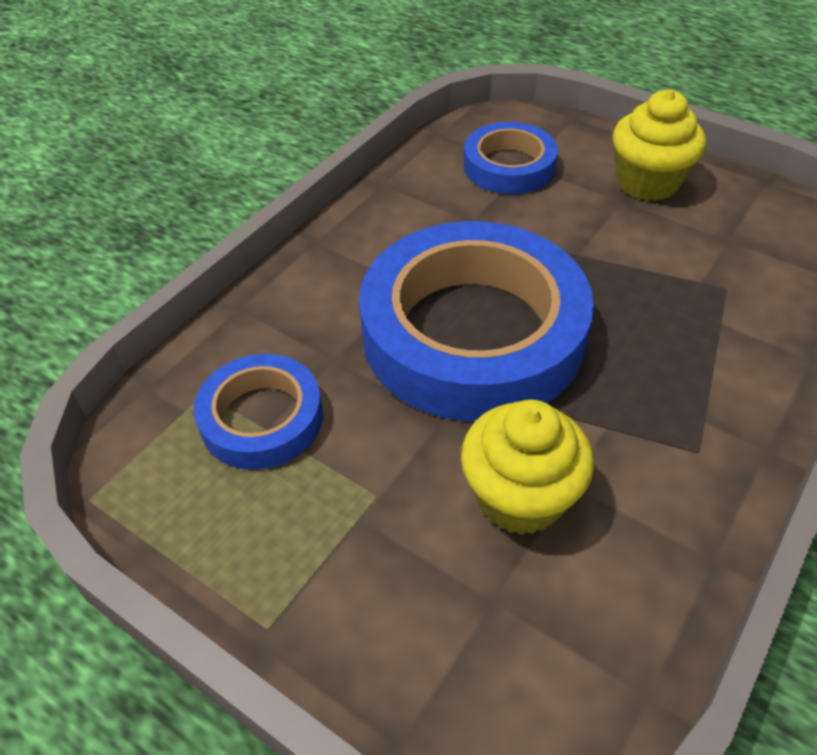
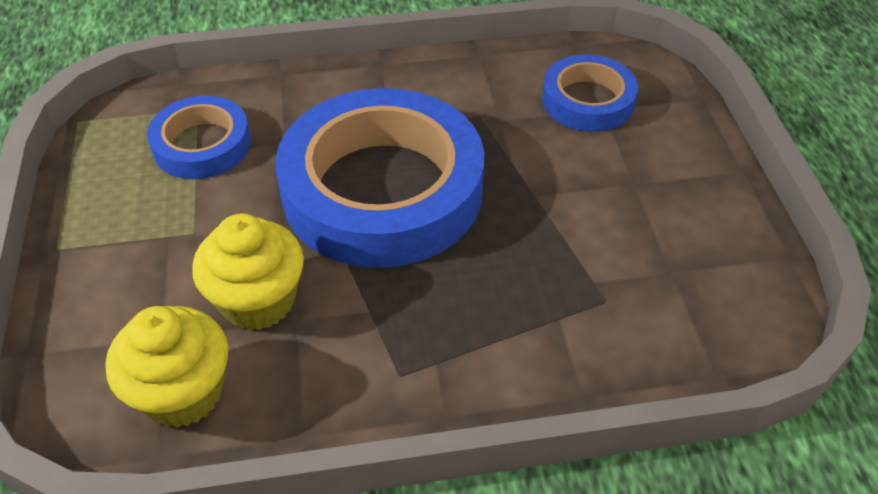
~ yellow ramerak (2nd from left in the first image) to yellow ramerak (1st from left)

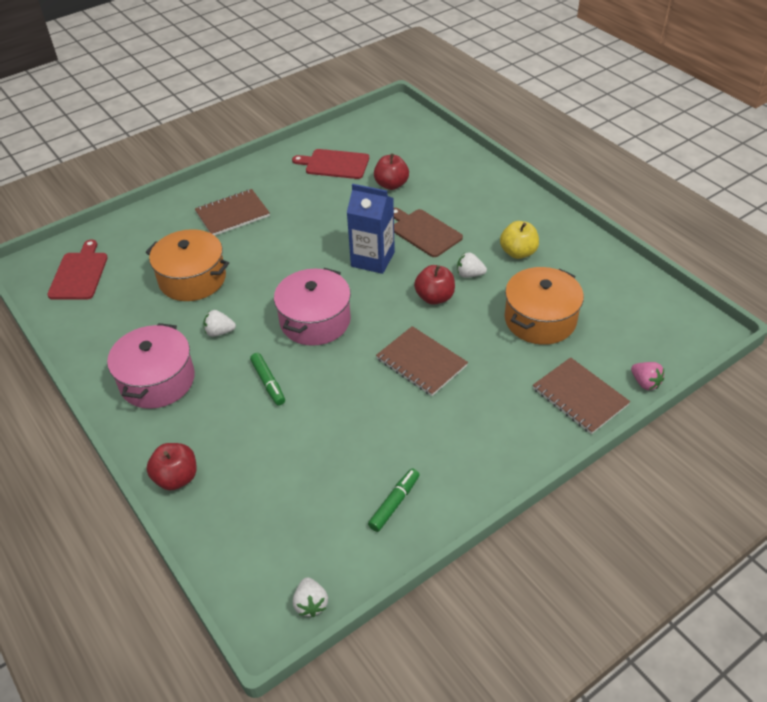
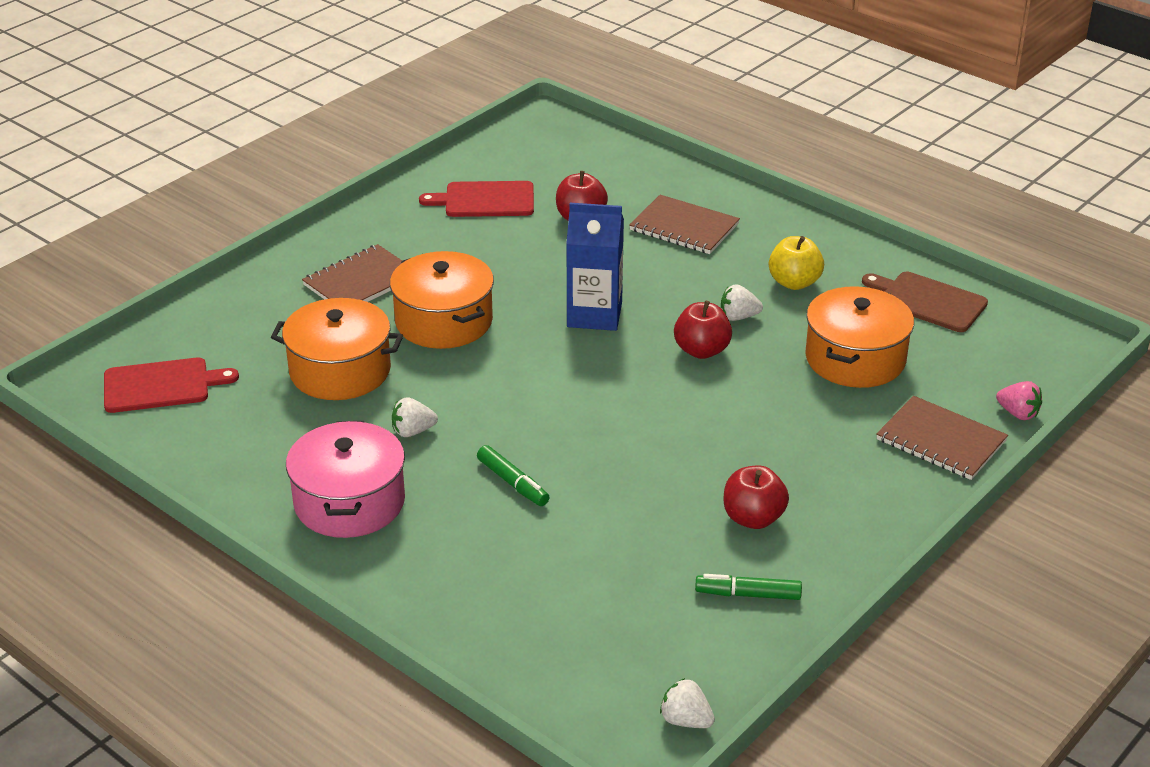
~ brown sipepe
~ red sipepe (1st from left) 90 degrees clockwise
- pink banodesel (2nd from left)
~ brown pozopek (2nd from left)
~ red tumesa (1st from left in the first image) to red tumesa (3rd from left)
~ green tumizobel (2nd from left) 105 degrees counterclockwise
~ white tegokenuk (2nd from left) 150 degrees clockwise
+ orange banodesel (2nd from left)

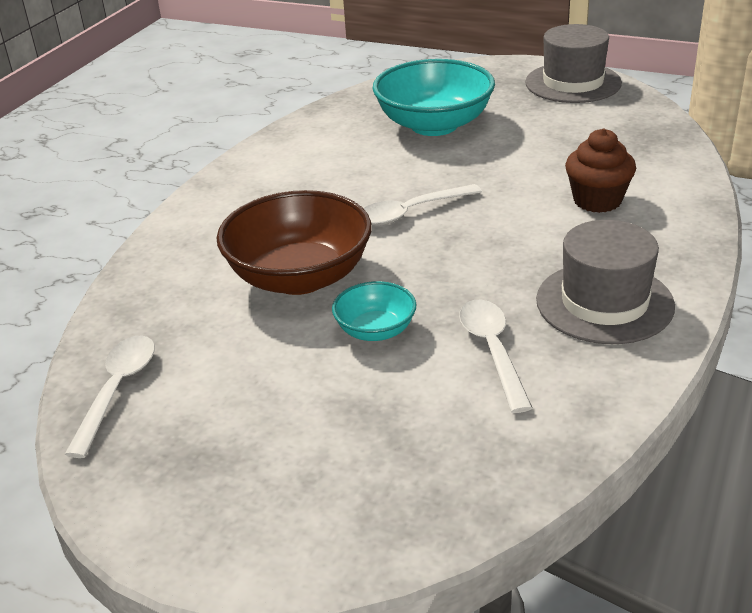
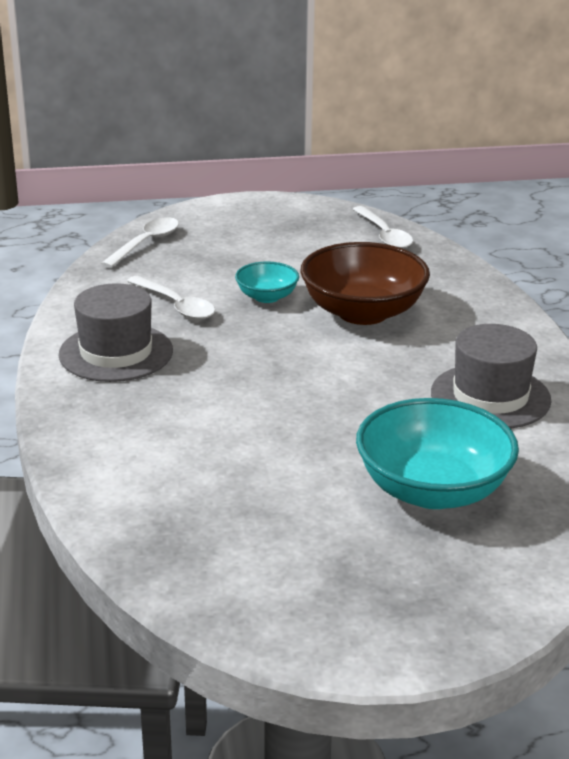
~ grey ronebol (1st from left in the first image) to grey ronebol (2nd from left)
- brown ramerak
~ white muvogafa (2nd from left in the first image) to white muvogafa (1st from left)

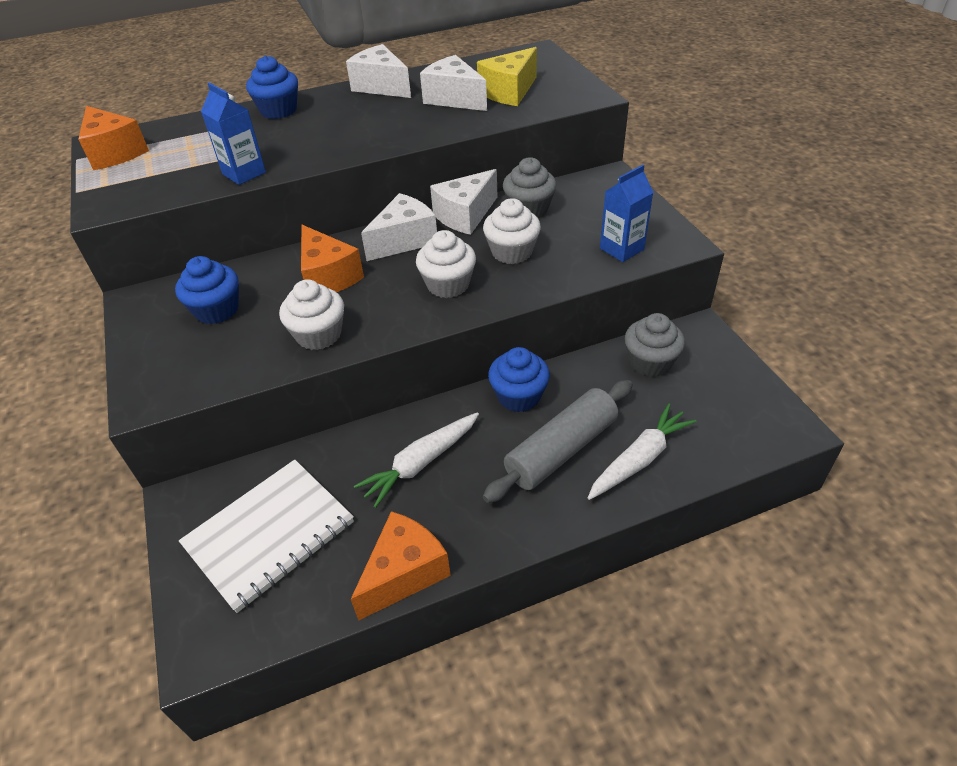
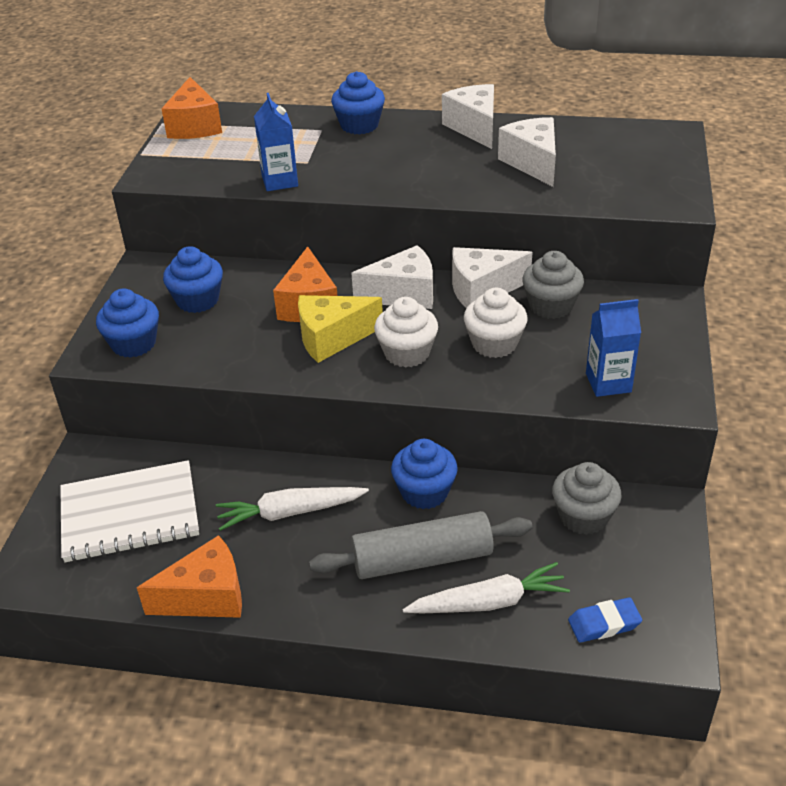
~ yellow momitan
- white ramerak (1st from left)
+ blue ramerak (1st from left)
+ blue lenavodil

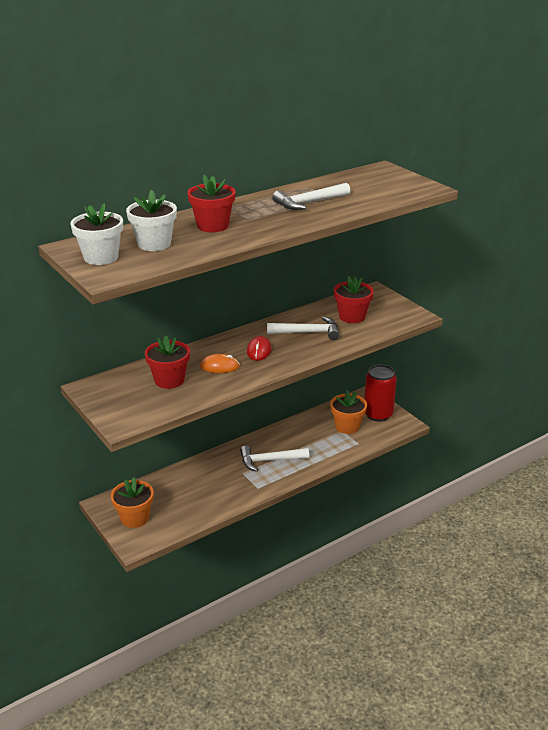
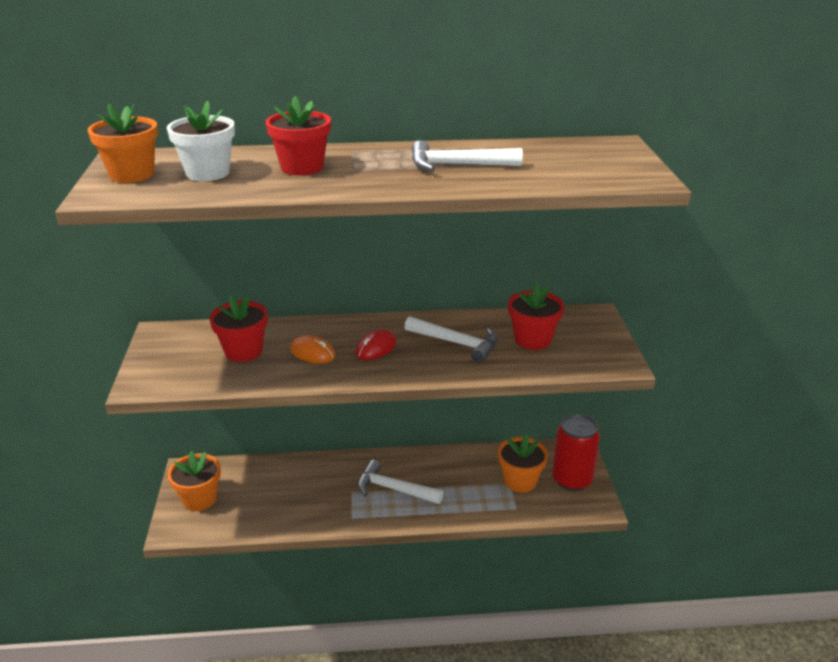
~ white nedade (1st from left) to orange nedade (1st from left)

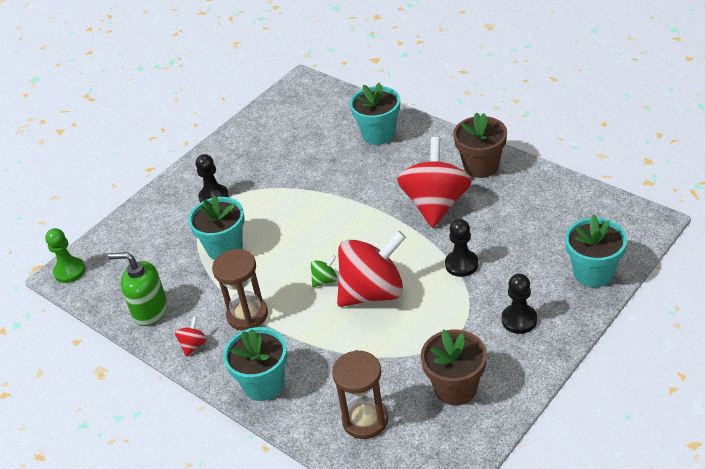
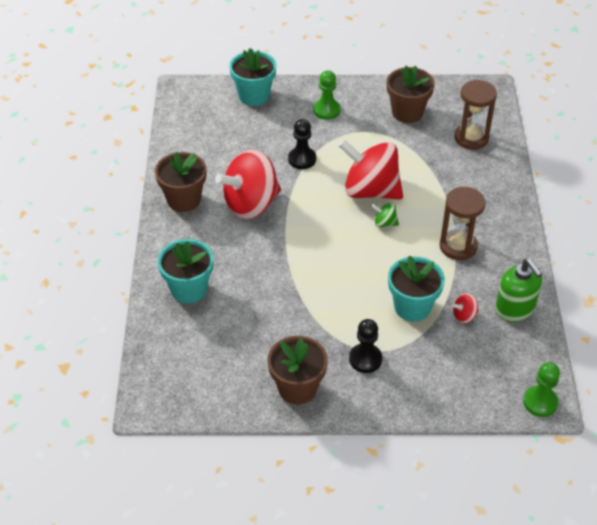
~ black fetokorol (3rd from left) to green fetokorol (1st from left)
~ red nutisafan (1st from left in the first image) to red nutisafan (3rd from left)
- turquoise nedade (2nd from left)
+ brown nedade (2nd from left)

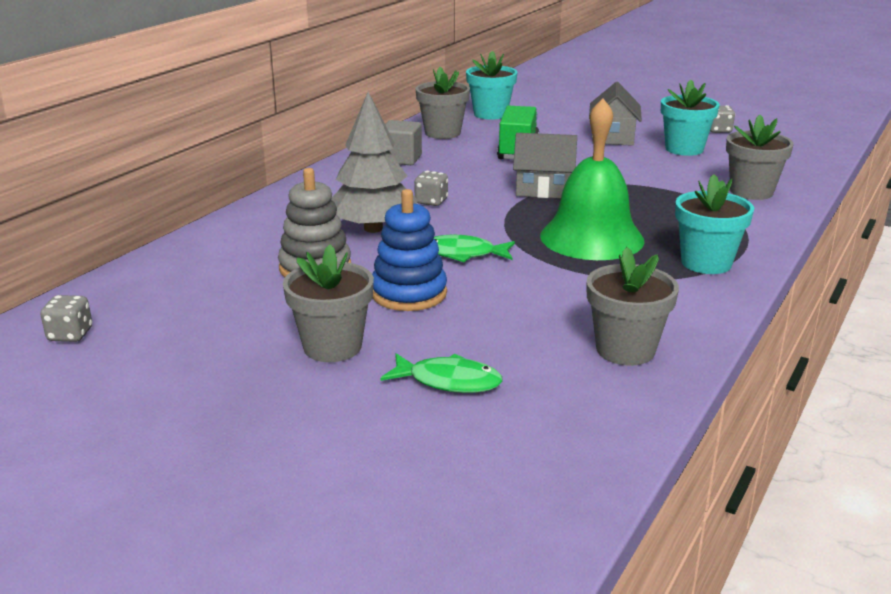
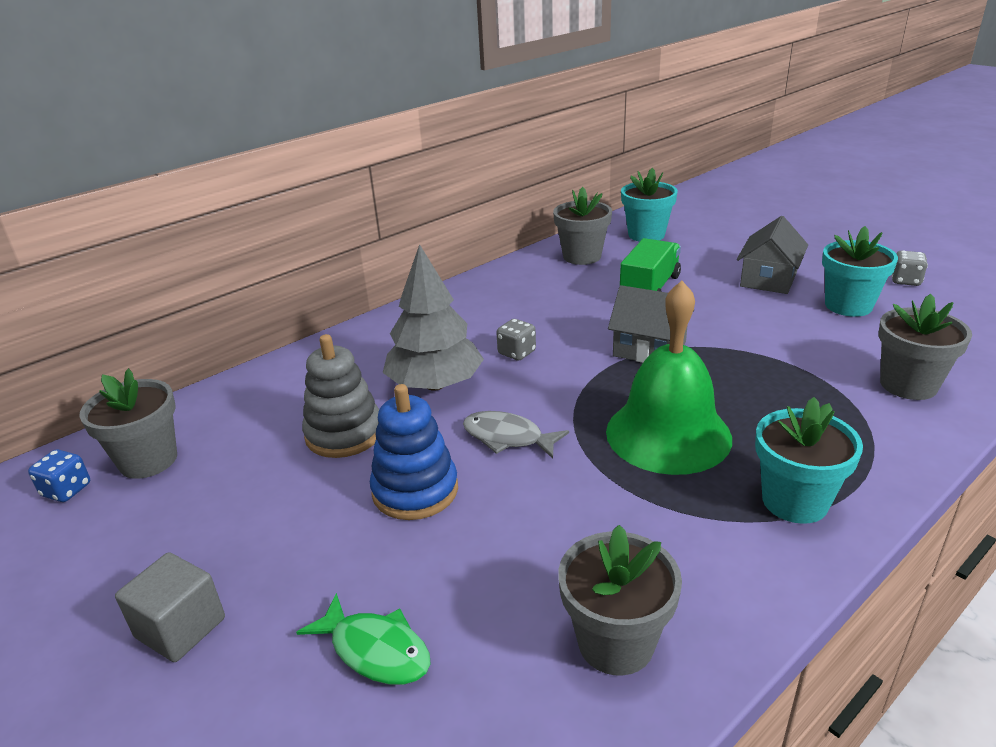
~ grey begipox
~ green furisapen (2nd from left) to grey furisapen
~ grey nedade (1st from left)
~ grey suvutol (1st from left) to blue suvutol

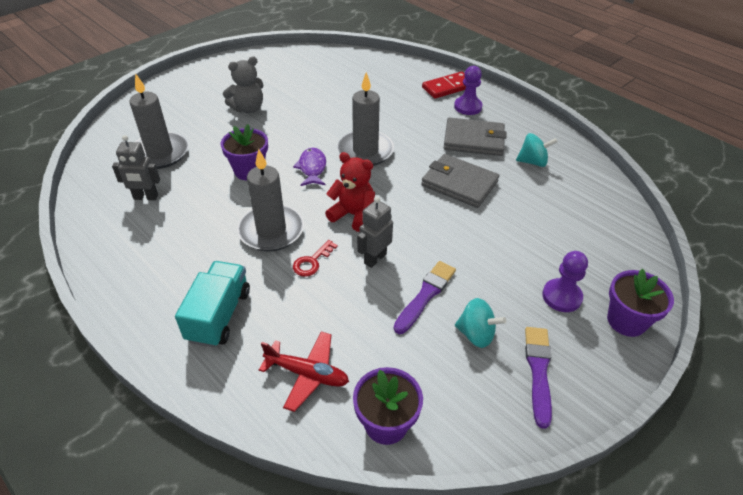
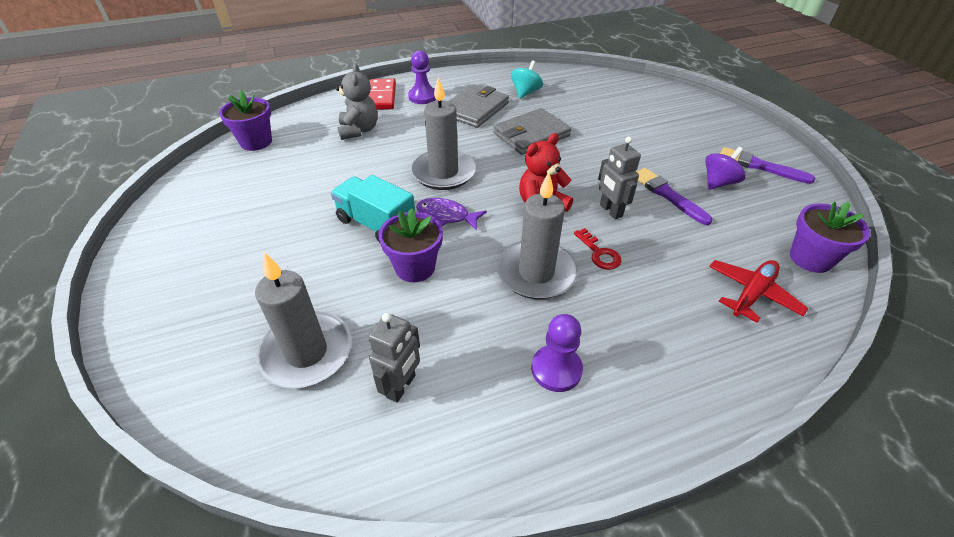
~ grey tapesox
~ purple fetokorol (2nd from left)
~ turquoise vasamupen
~ purple nedade (3rd from left in the first image) to purple nedade (1st from left)
~ turquoise nutisafan (1st from left) to purple nutisafan

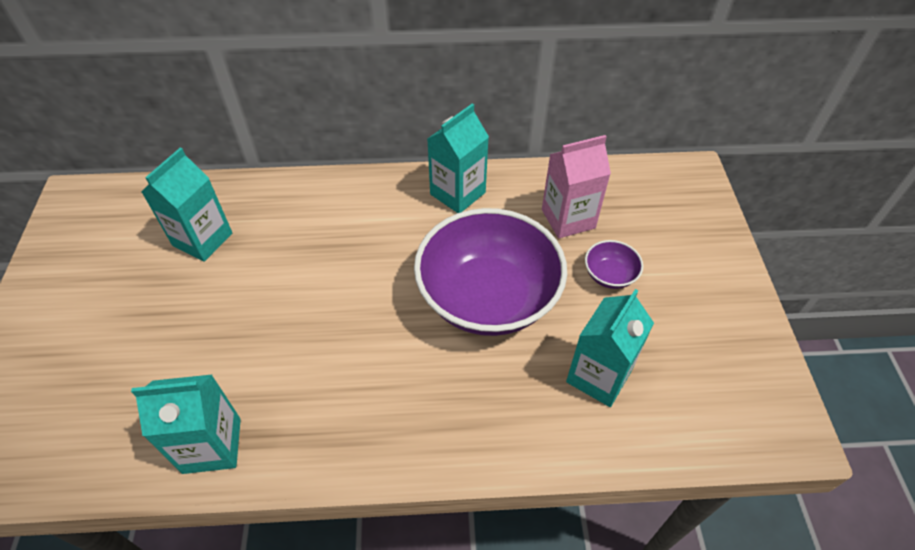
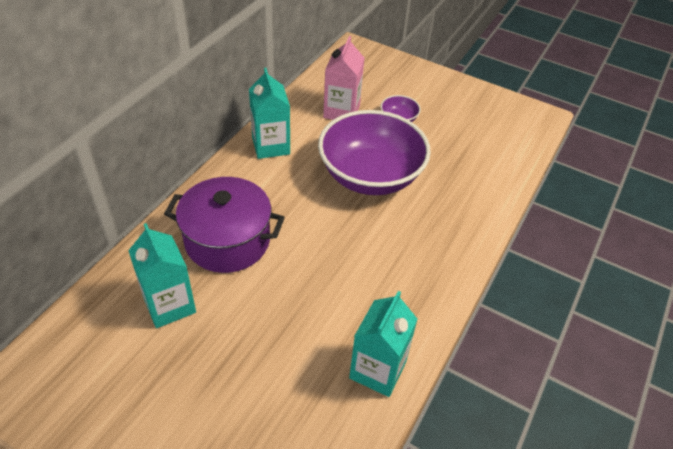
- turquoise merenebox (4th from left)
+ purple banodesel

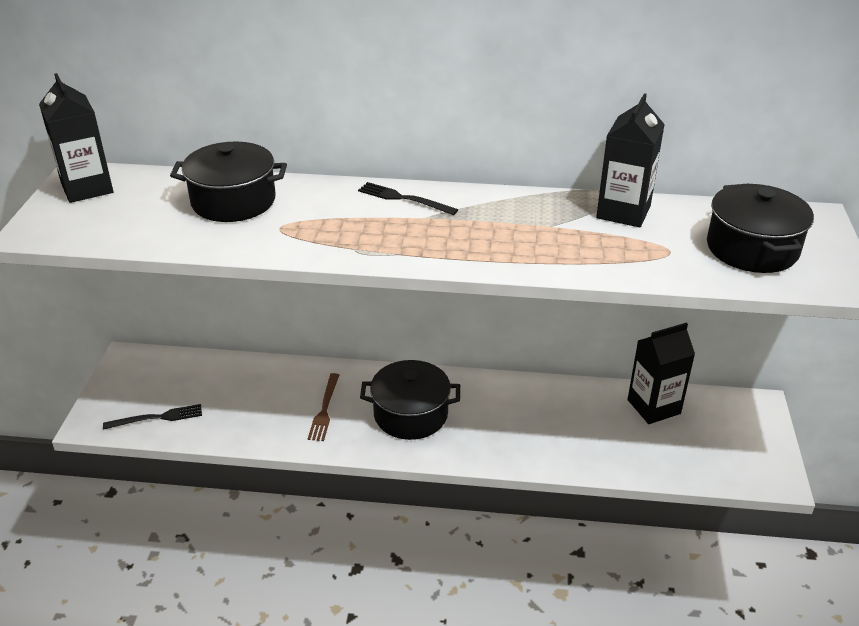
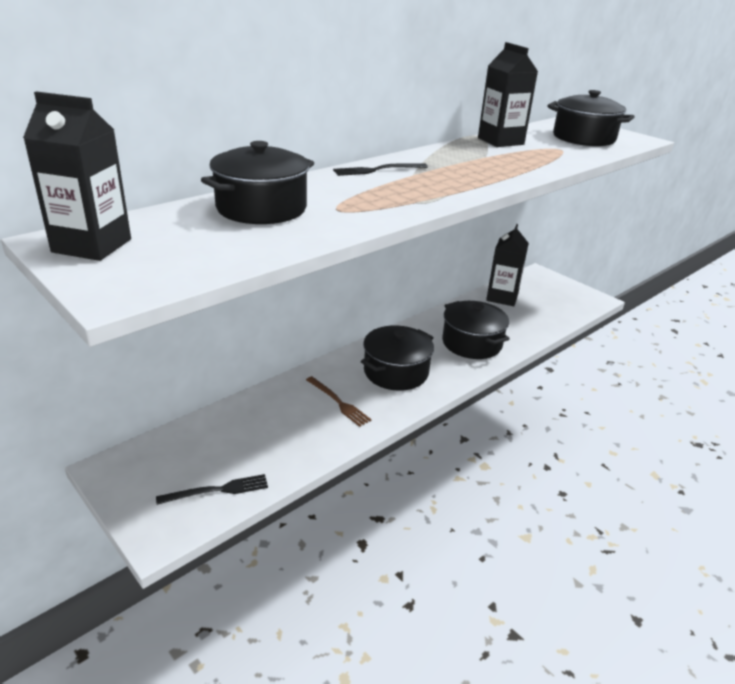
~ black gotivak (1st from left) 45 degrees clockwise
+ black banodesel (3rd from left)

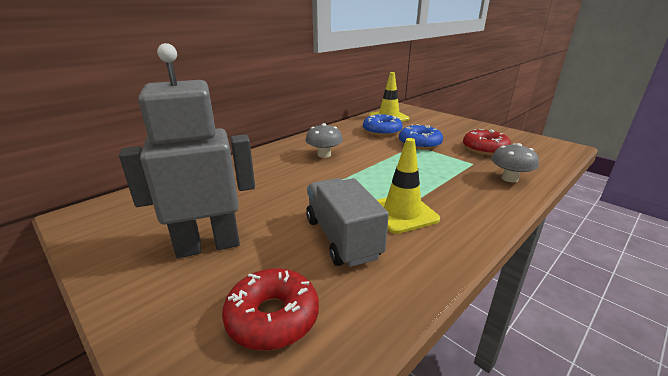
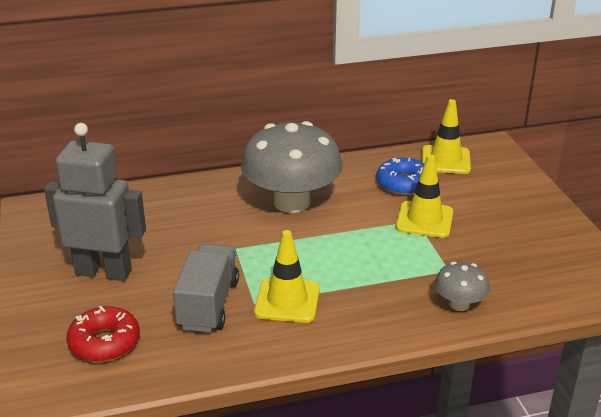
~ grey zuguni (1st from left) x2.16
~ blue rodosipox (2nd from left) to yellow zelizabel (2nd from left)
- red rodosipox (2nd from left)

